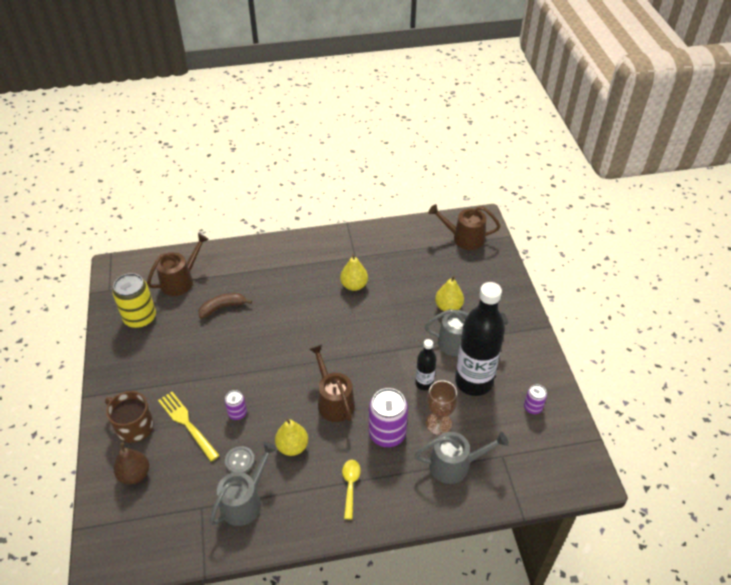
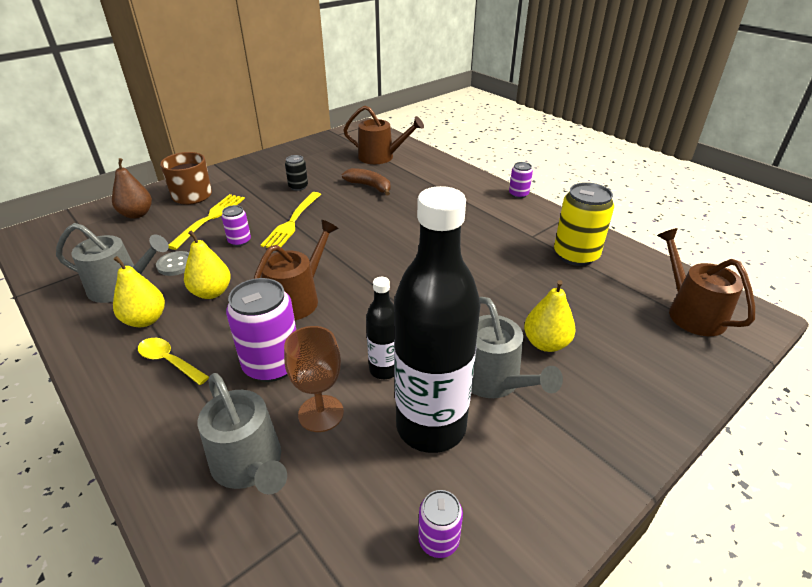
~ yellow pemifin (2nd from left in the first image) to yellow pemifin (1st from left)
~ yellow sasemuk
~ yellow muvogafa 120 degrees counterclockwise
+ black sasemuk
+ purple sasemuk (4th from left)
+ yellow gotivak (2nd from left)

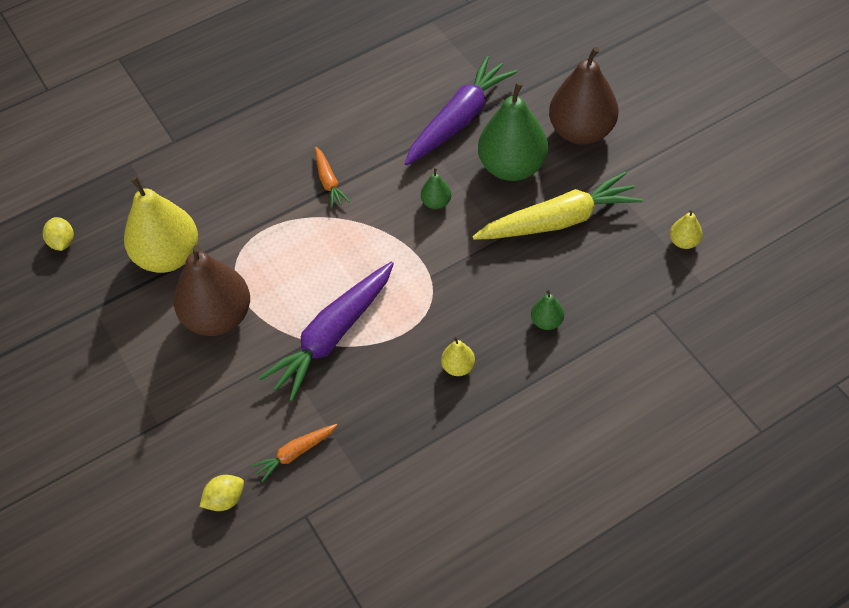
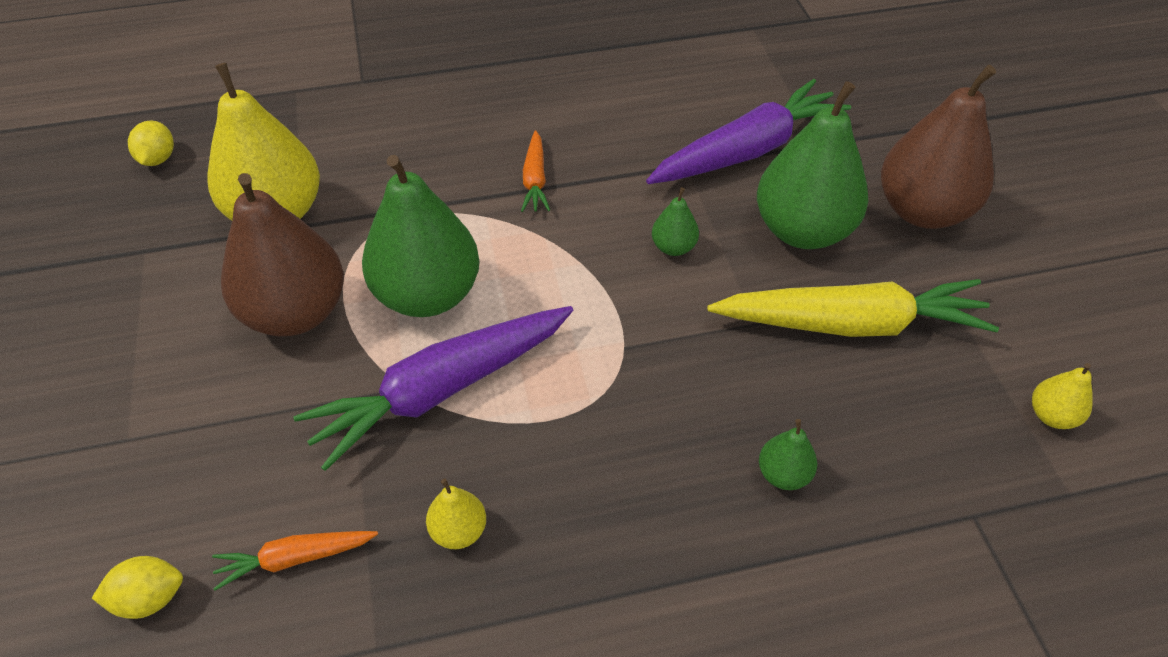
~ yellow pemifin (2nd from left)
+ green pemifin (1st from left)

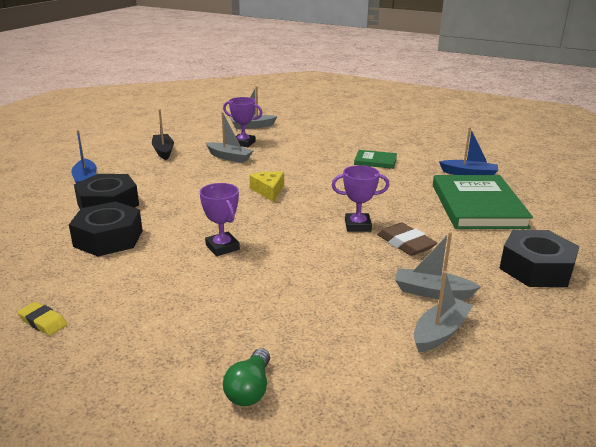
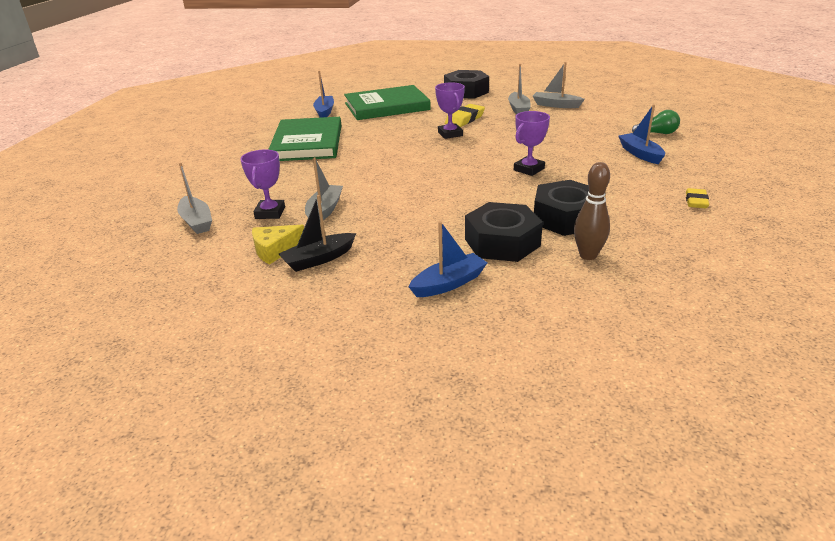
~ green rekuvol (1st from left) x2.09
~ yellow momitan
~ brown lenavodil to yellow lenavodil (1st from left)
+ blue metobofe (3rd from left)
+ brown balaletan

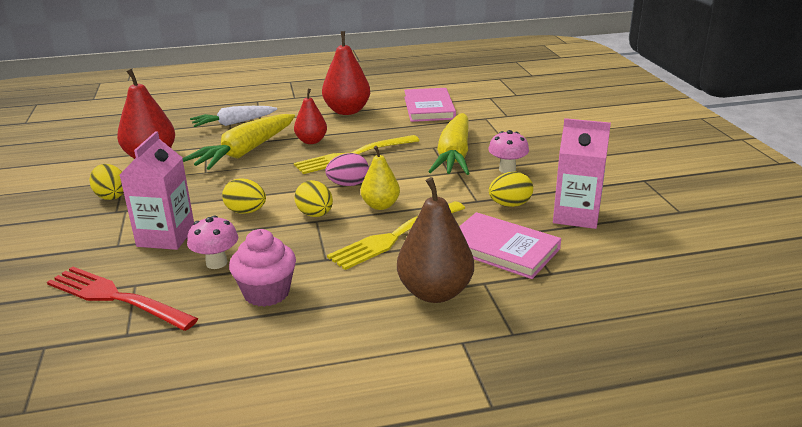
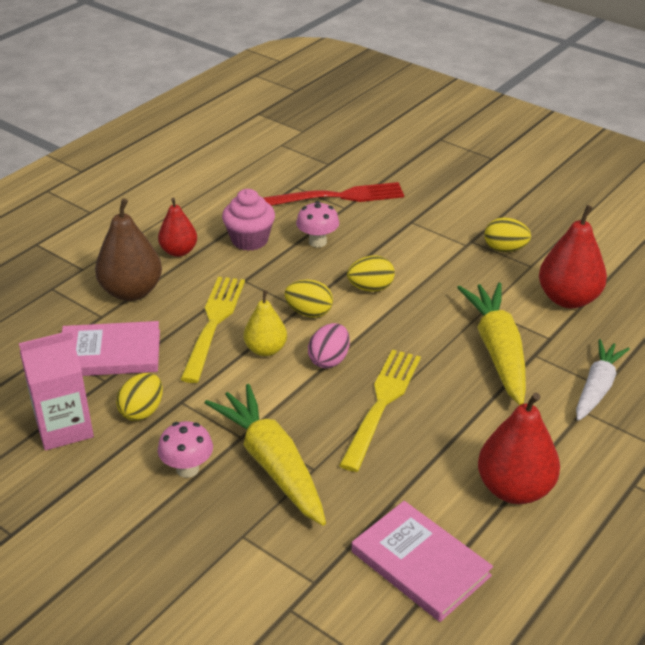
~ red pemifin (2nd from left in the first image) to red pemifin (1st from left)
- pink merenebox (1st from left)

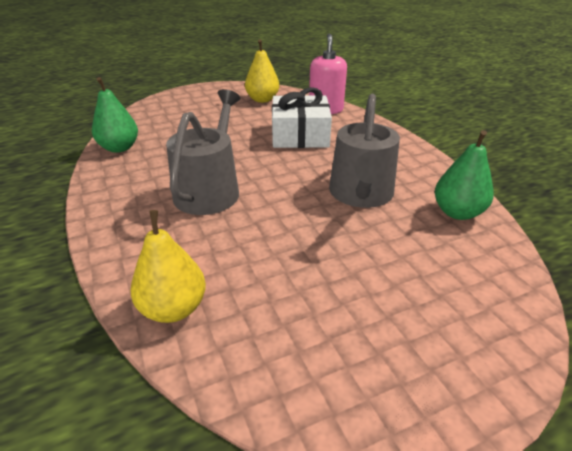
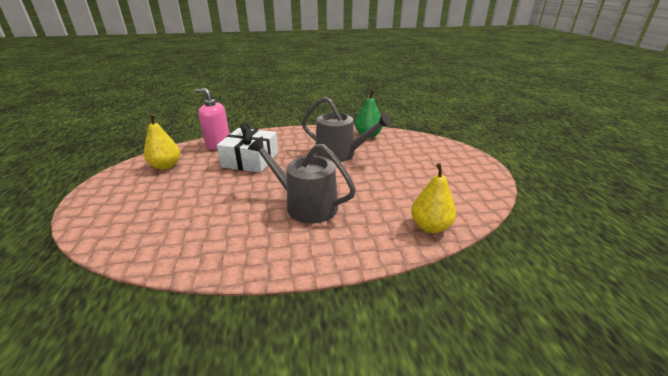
- green pemifin (1st from left)

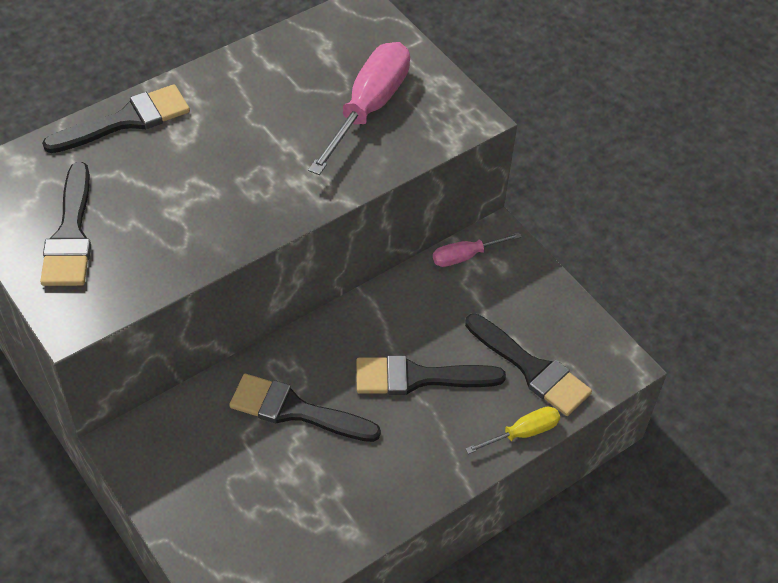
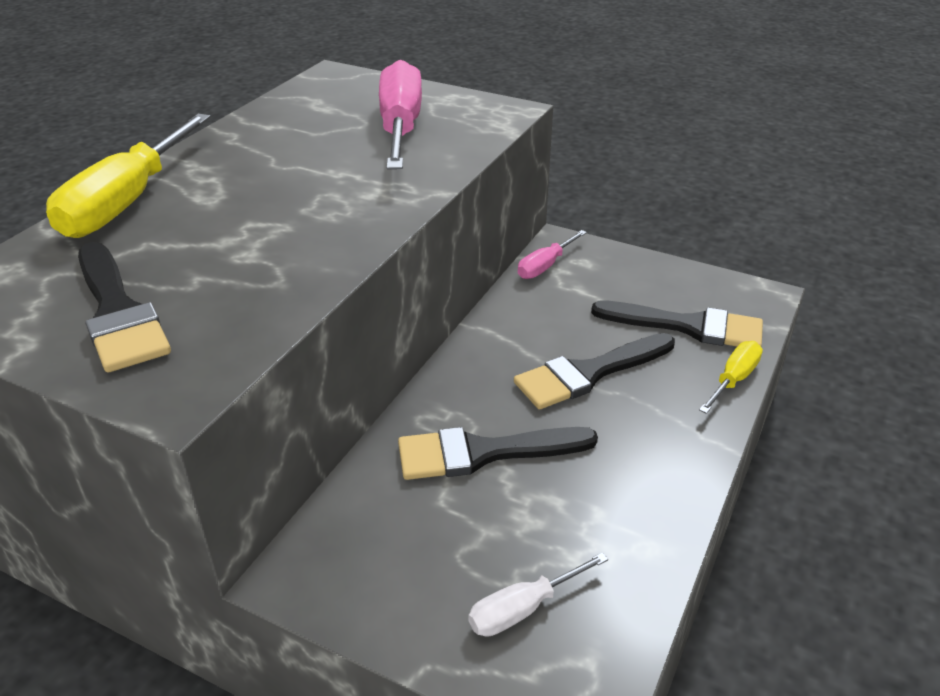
~ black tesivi (2nd from left) to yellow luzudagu (1st from left)
+ white luzudagu

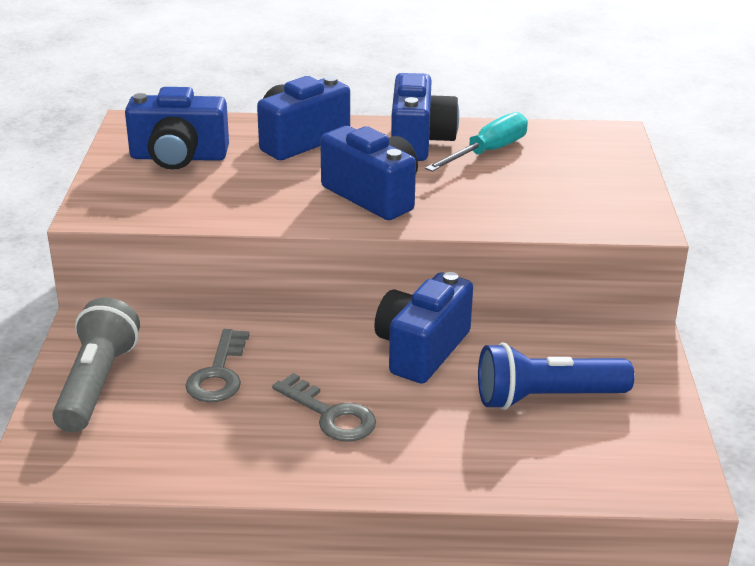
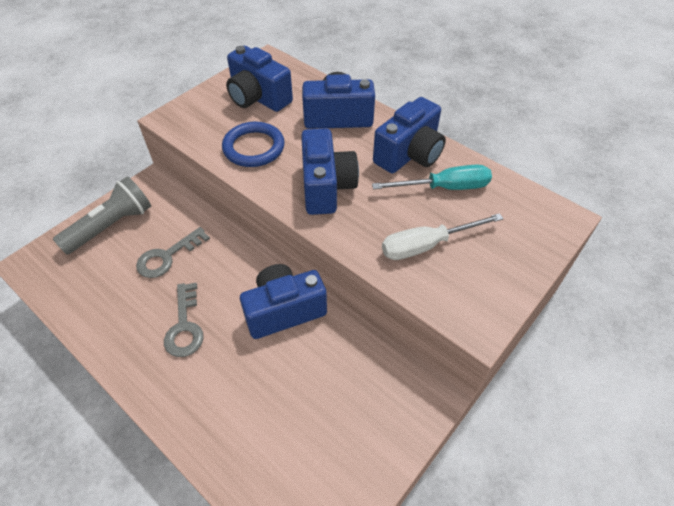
- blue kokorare
+ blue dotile
+ white luzudagu

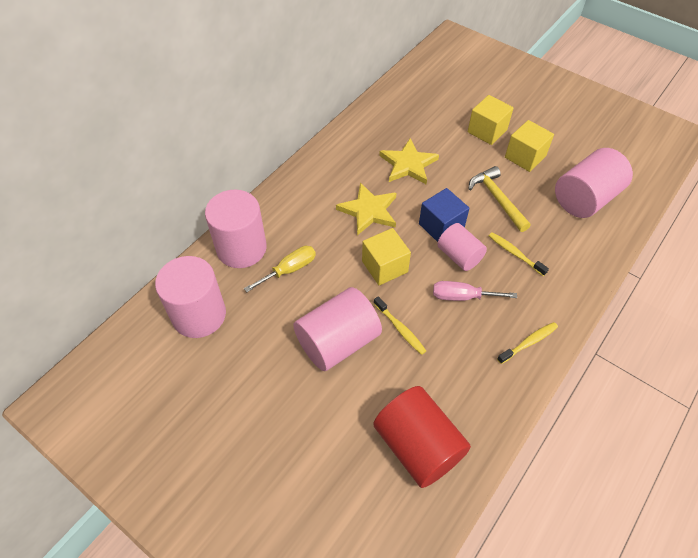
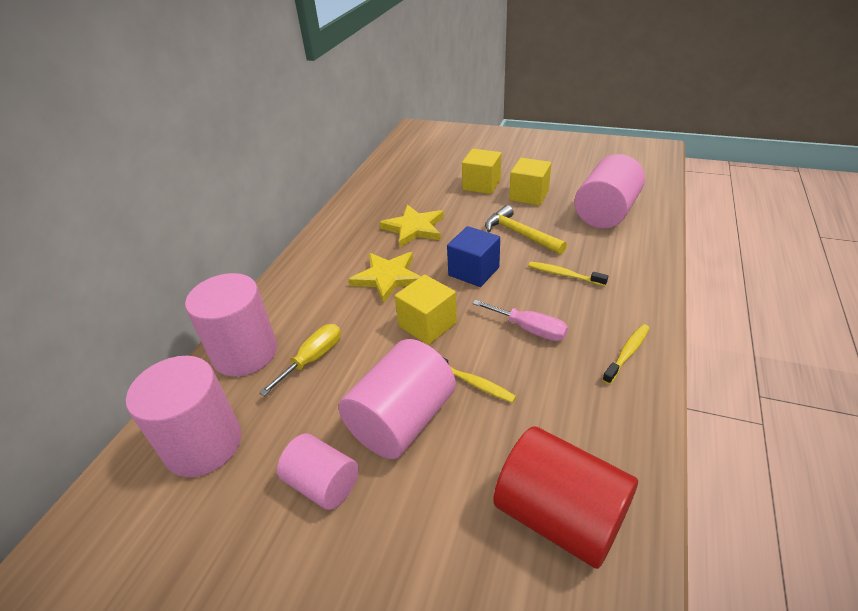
~ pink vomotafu (4th from left in the first image) to pink vomotafu (3rd from left)
~ pink luzudagu 135 degrees counterclockwise

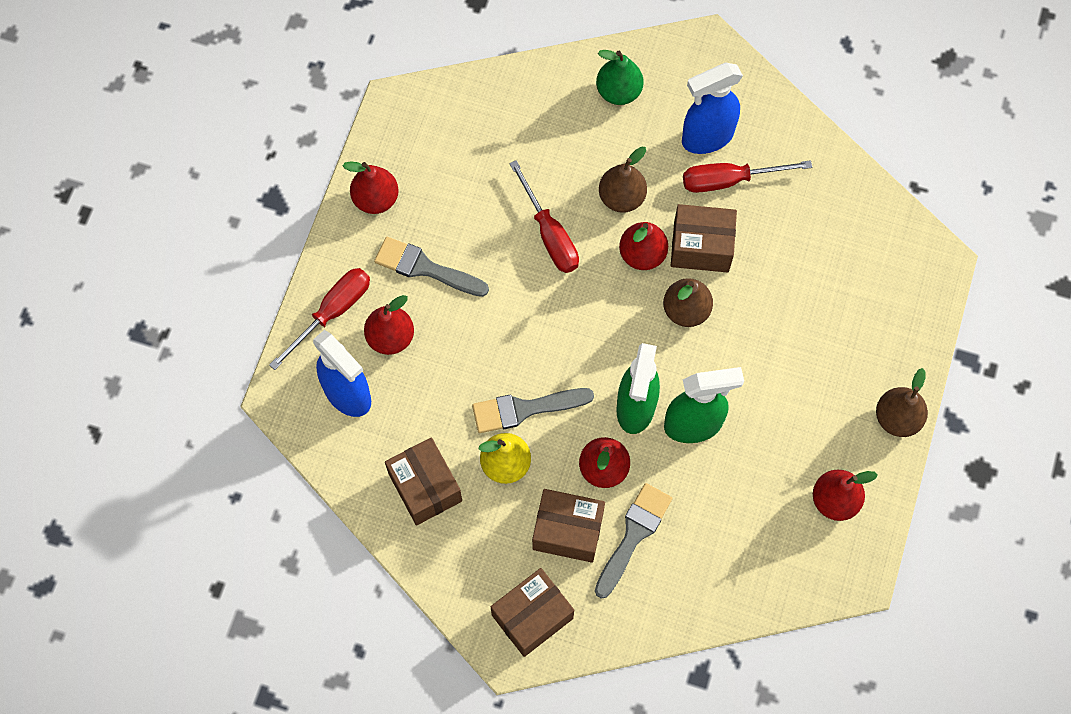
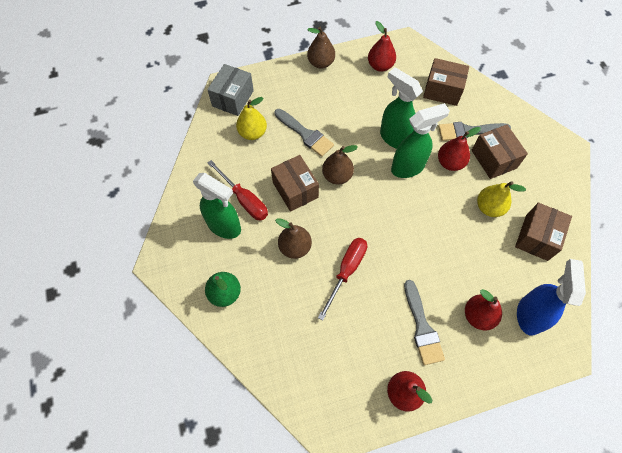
~ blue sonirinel (2nd from left) to green sonirinel (1st from left)
- red pemifin (4th from left)
- red luzudagu (1st from left)
~ grey tesivi (2nd from left in the first image) to grey tesivi (1st from left)
~ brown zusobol (2nd from left)
+ grey zusobol
+ yellow pemifin (1st from left)

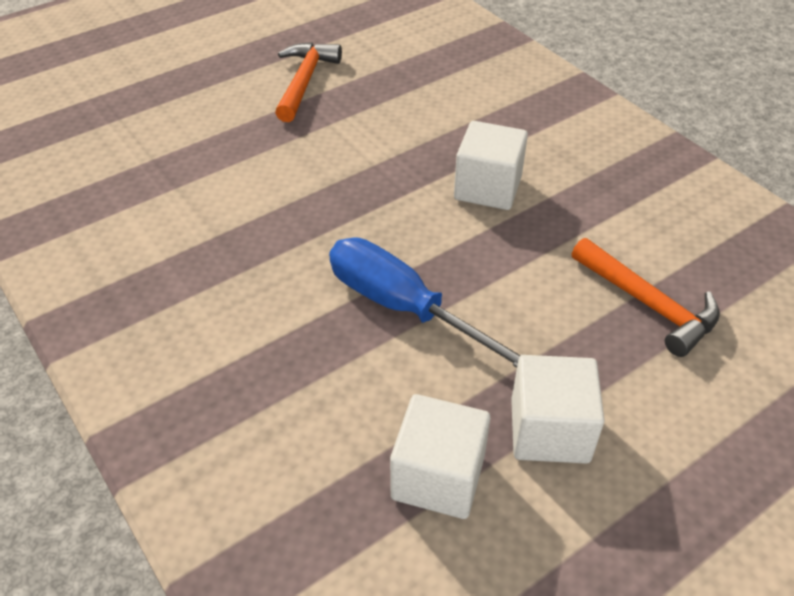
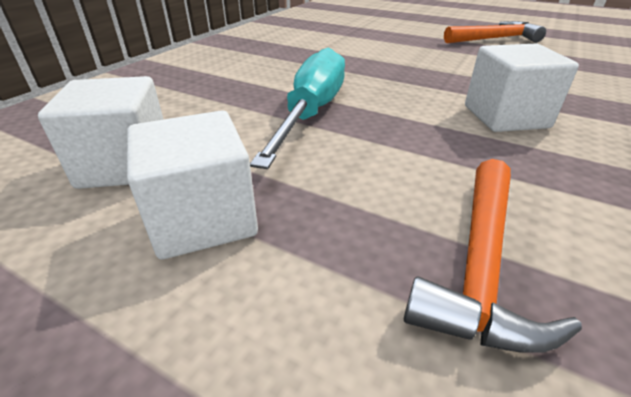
~ blue luzudagu to turquoise luzudagu

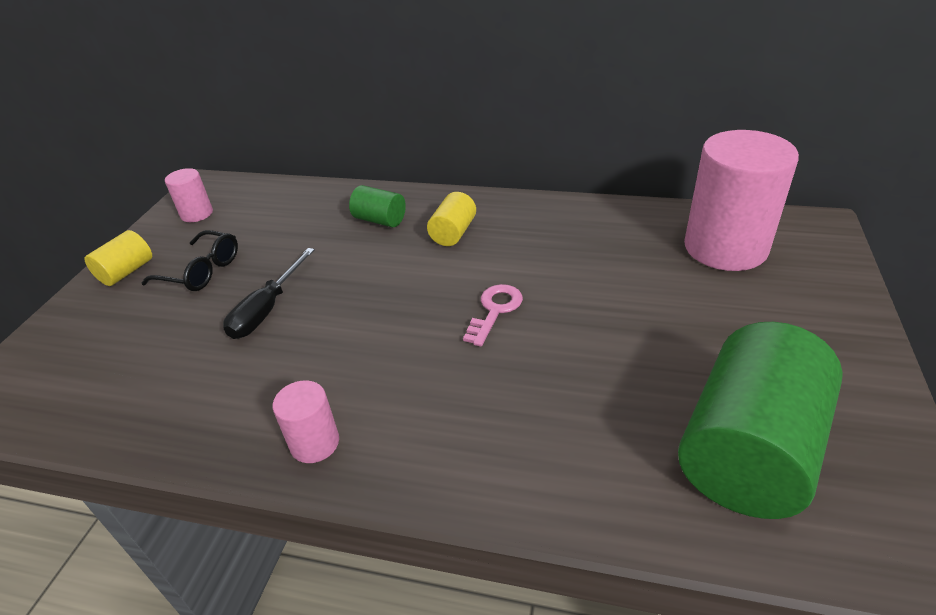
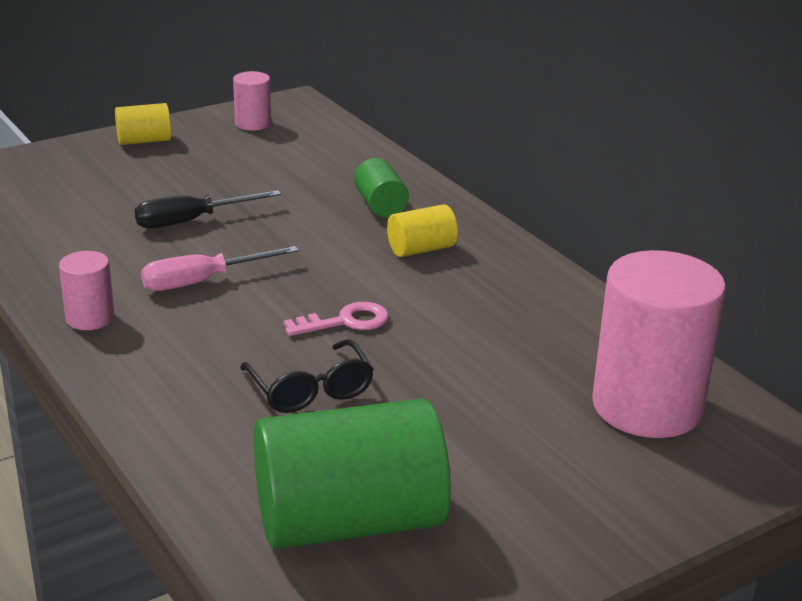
~ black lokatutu
+ pink luzudagu

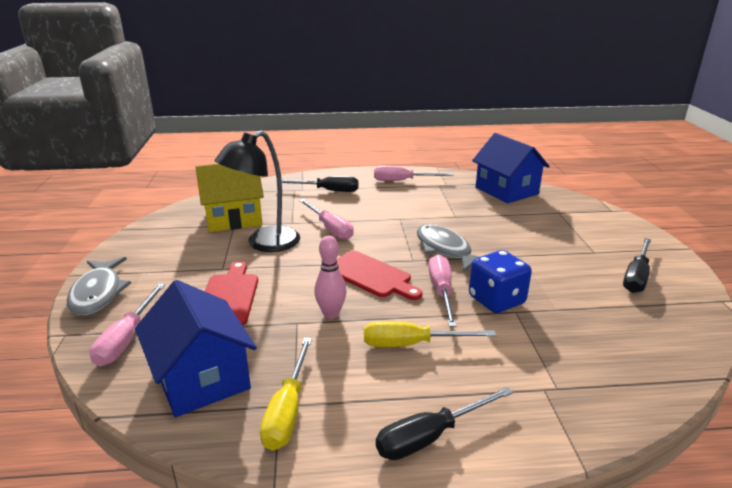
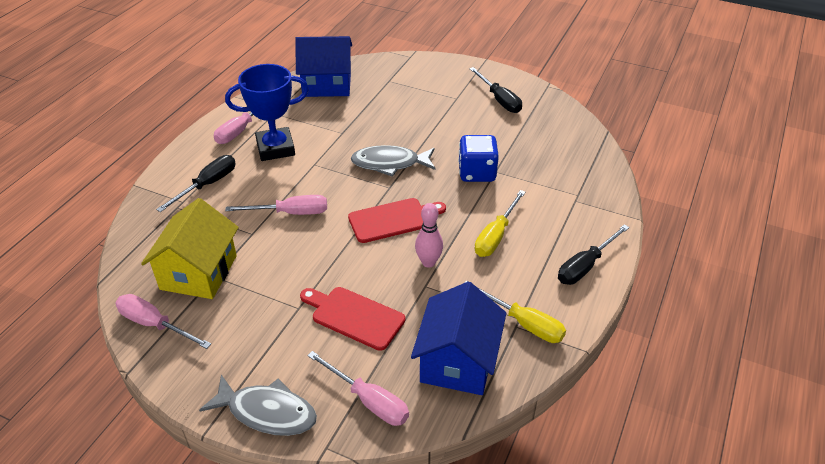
- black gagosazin
~ pink luzudagu (4th from left in the first image) to pink luzudagu (1st from left)
~ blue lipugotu (1st from left in the first image) 75 degrees counterclockwise
~ black luzudagu (2nd from left in the first image) 45 degrees clockwise
+ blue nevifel

